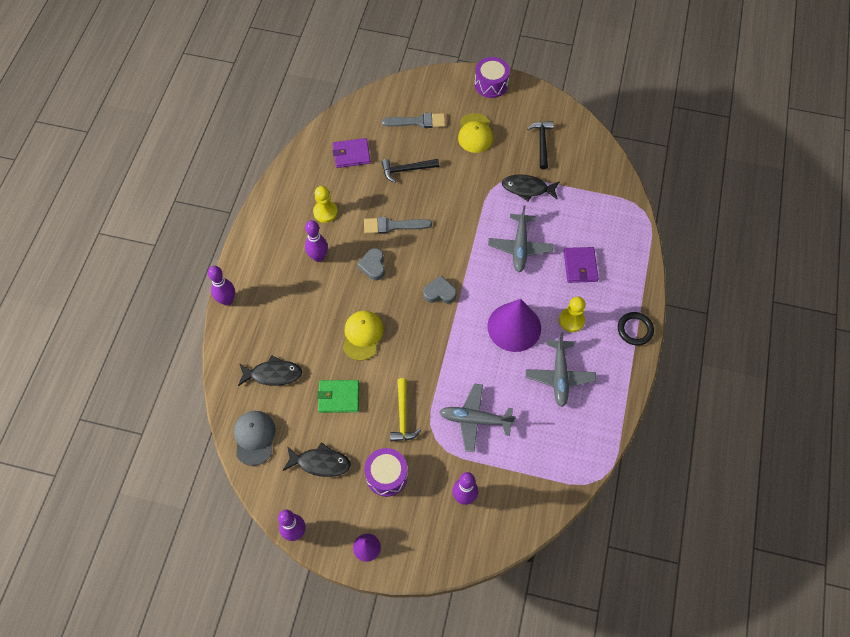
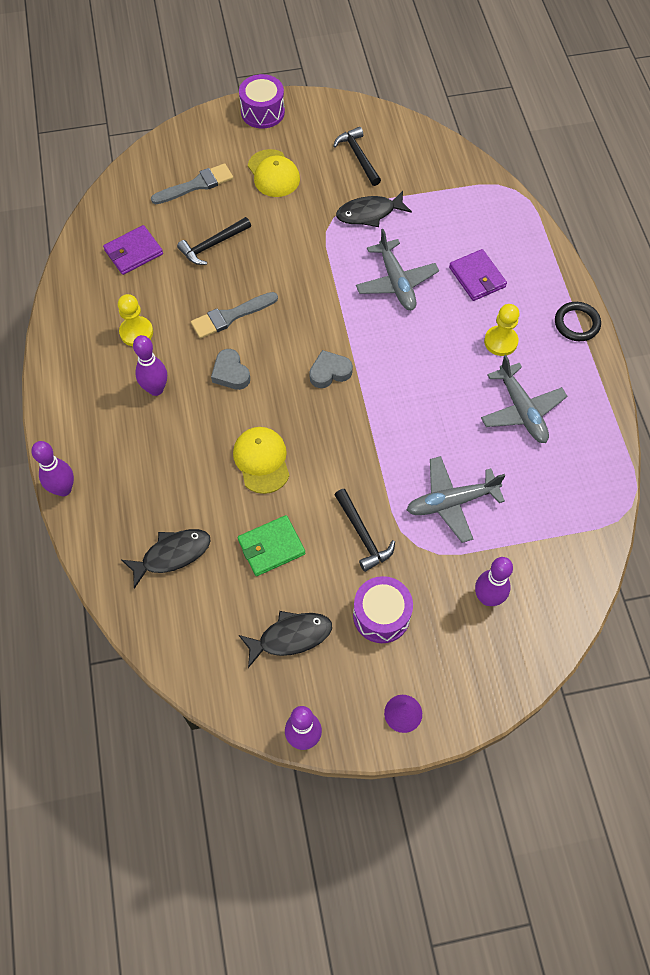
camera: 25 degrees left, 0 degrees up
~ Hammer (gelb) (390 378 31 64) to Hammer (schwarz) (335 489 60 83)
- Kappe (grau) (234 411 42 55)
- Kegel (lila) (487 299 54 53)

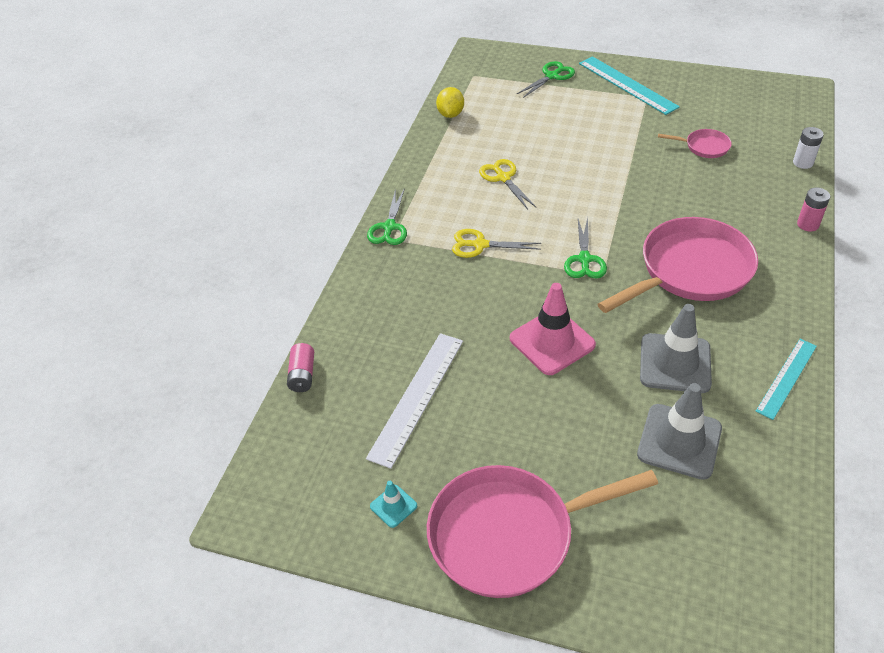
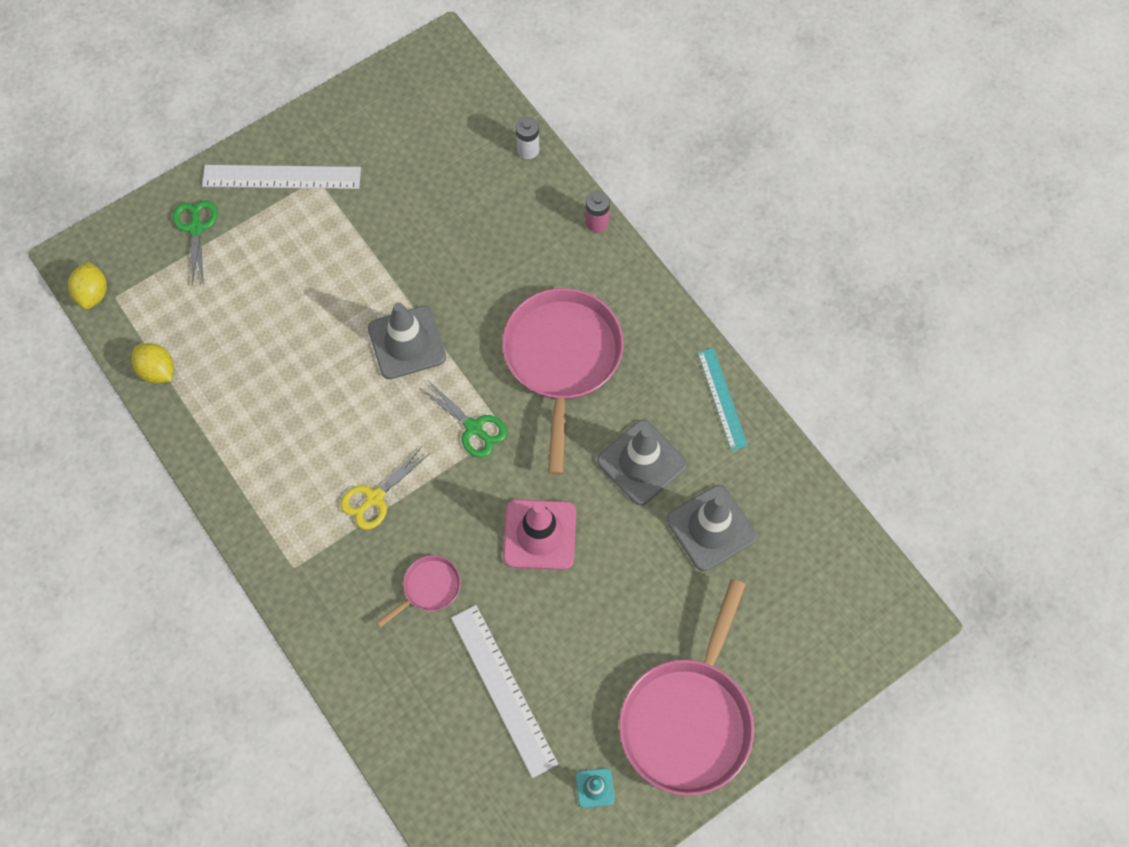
camera: 55 degrees left, 20 degrees up
+ Zitrone (gelb) (68 261 39 48)
~ Lineal (türkis) (579 56 101 59) to Lineal (weiß) (202 165 159 24)
+ Leitkegel (grau) (368 302 78 77)
~ Pfanne (rosa) (658 129 74 29) to (376 555 85 73)
- Batterie (rosa) (287 343 27 49)
- Schere (grün) (367 188 40 57)
- Schere (gelb) (479 159 57 50)

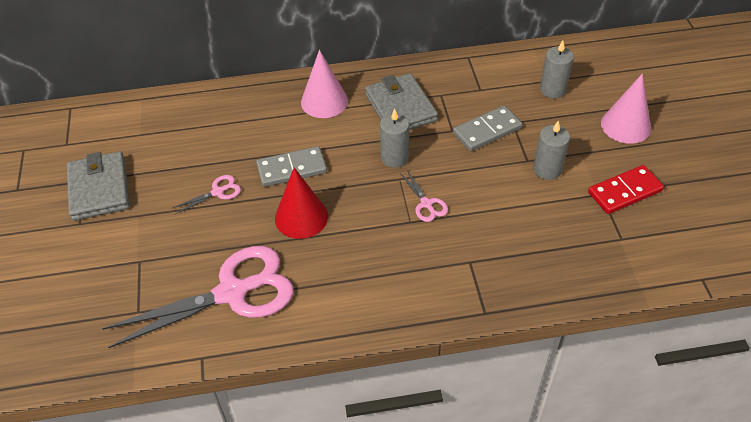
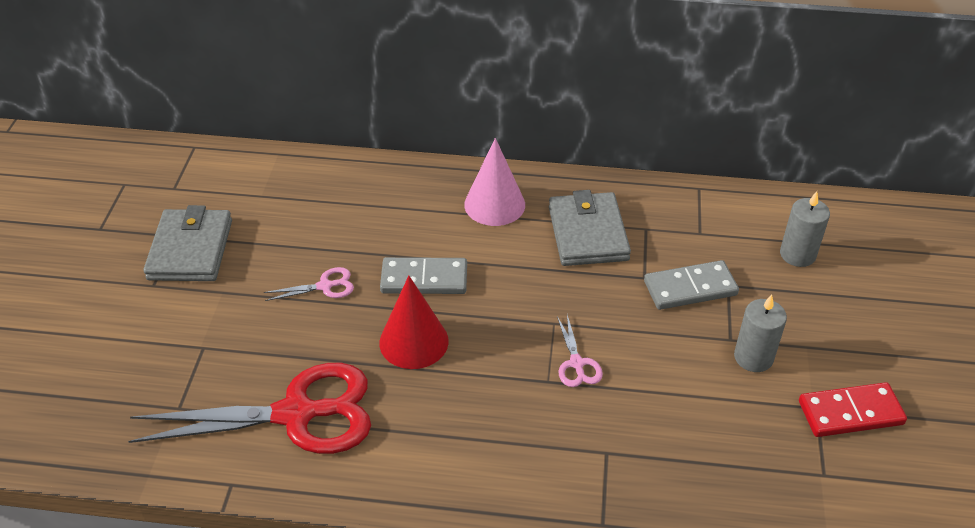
camera: 15 degrees right, 5 degrees down
~ Schere (rosa) (102 246 191 102) to Schere (rot) (128 363 243 91)
- Kerze (grau) (380 108 29 60)
- Kegel (rosa) (601 73 50 71)

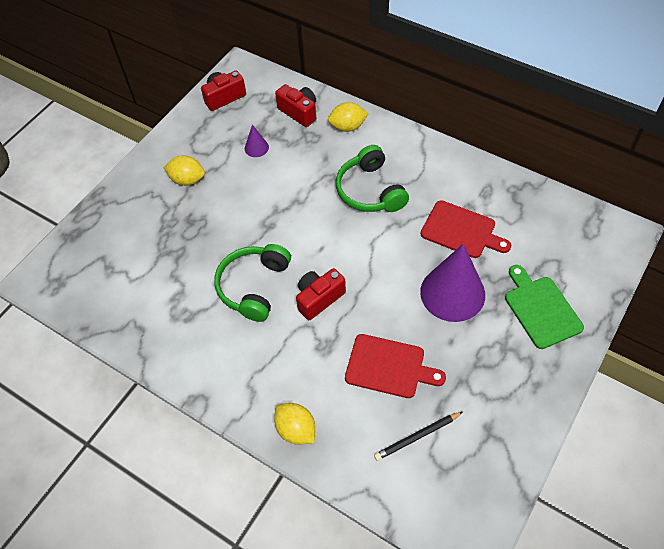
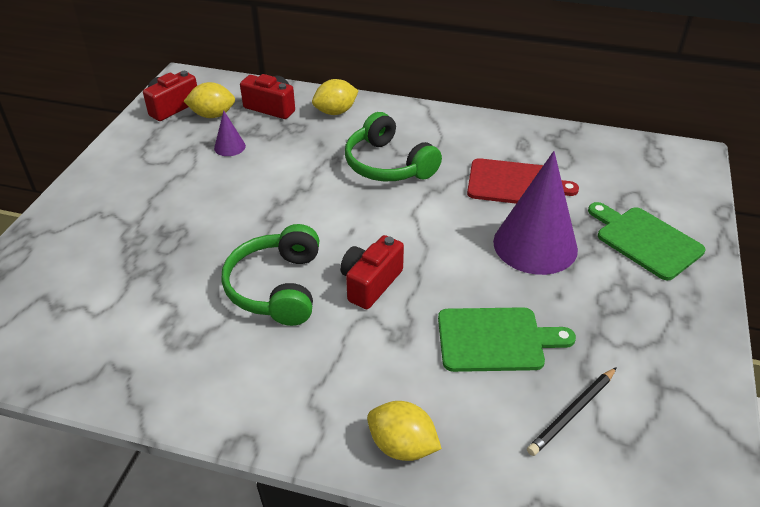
camera: 20 degrees left, 15 degrees down
~ Zitrone (gelb) (163 155 42 31) to (183 82 52 36)
~ Schneidebrett (rot) (345 334 101 64) to Schneidebrett (grün) (438 307 138 65)

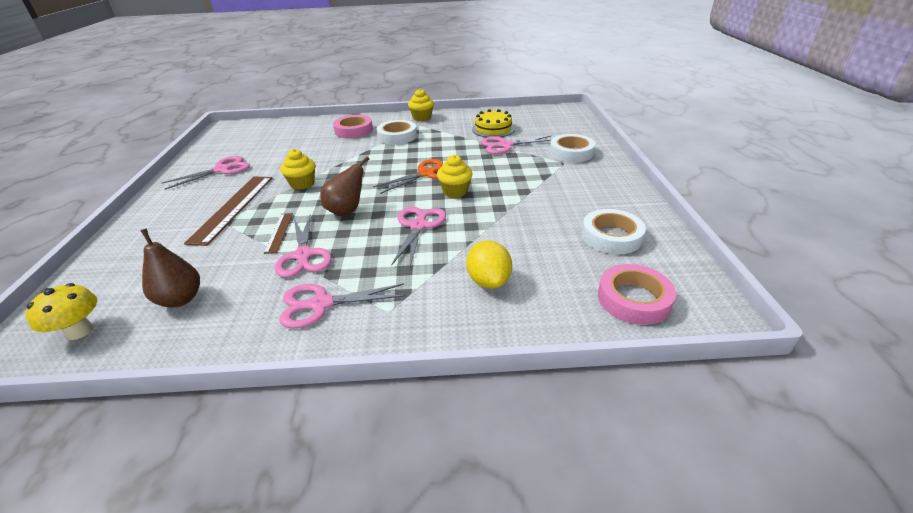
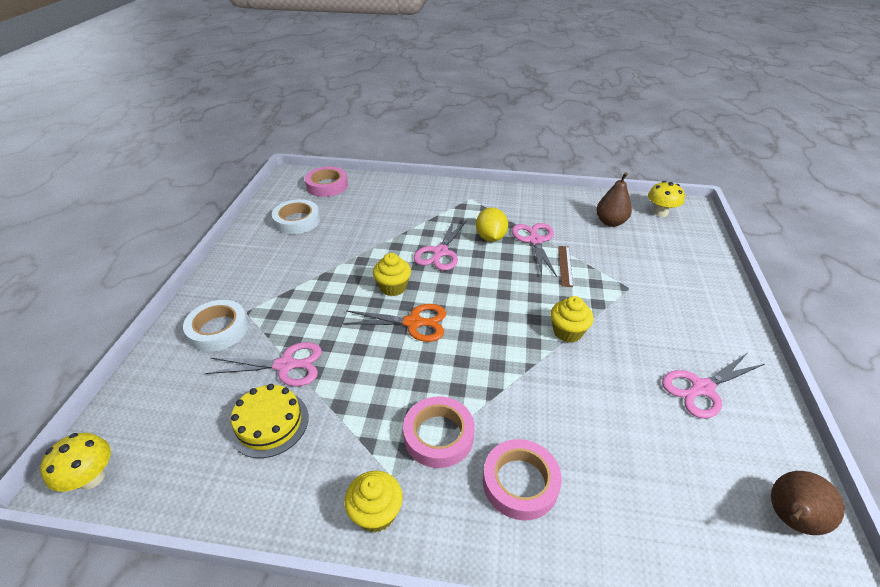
camera: 170 degrees left, 5 degrees up
+ Pilz (gelb) (40 433 71 59)
~ Schere (orange) (373 159 70 35) = (343 304 103 38) 150 degrees counterclockwise
~ Klebeband (weiß) (377 120 40 25) to Klebeband (rosa) (403 396 72 72)
~ Zitrone (gelb) (466 240 46 49) to (476 207 32 35)
~ Birne (braun) (320 156 49 60) to (771 471 74 64)
- Lineal (braun) (184 177 88 69)
- Schere (rosa) (279 283 127 46)

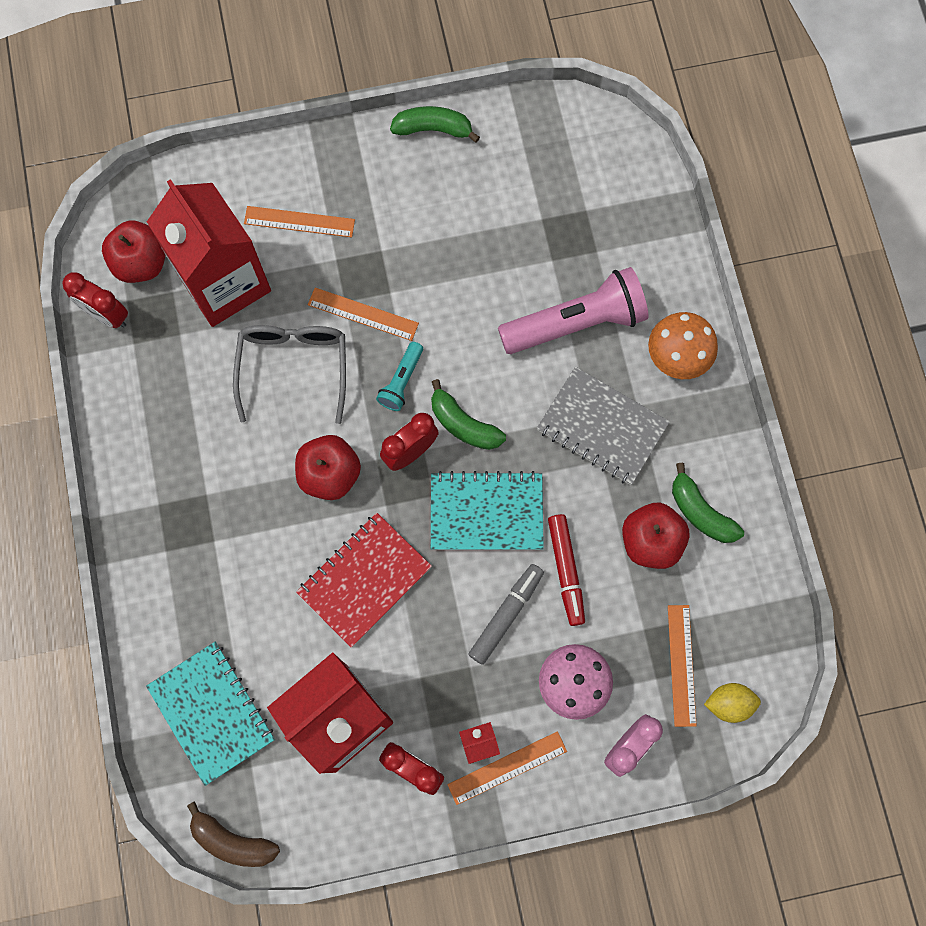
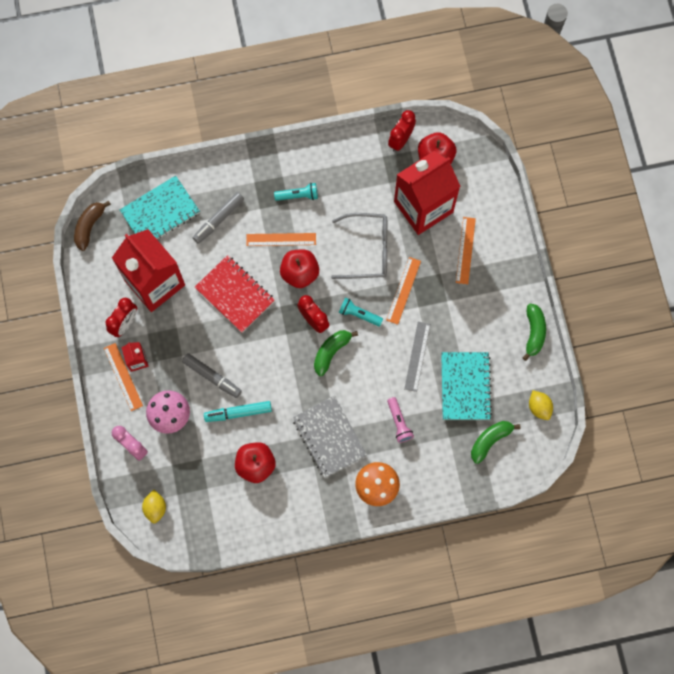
camera: 90 degrees right, 0 degrees up
+ Filzstift (grau) (193 192 51 52)
~ Filzstift (rot) (548 514 37 112) to Filzstift (türkis) (204 401 68 21)
~ Lineal (orange) (668 605 29 122) to (246 233 70 13)
+ Taschenlampe (türkis) (274 183 44 18)
~ Notizbuch (grau) (537 367 133 118) = (292 396 75 82) 60 degrees counterclockwise
~ Taschenlampe (rosa) (498 267 150 87) = (387 397 27 46) x0.48
+ Lineal (grau) (404 322 26 70)
~ Notizbuch (türkis) (431 471 113 79) to (441 352 51 68)
~ Banane (grün) (672 463 72 80) to (471 421 50 43)
+ Zitrone (gelb) (529 390 24 30)

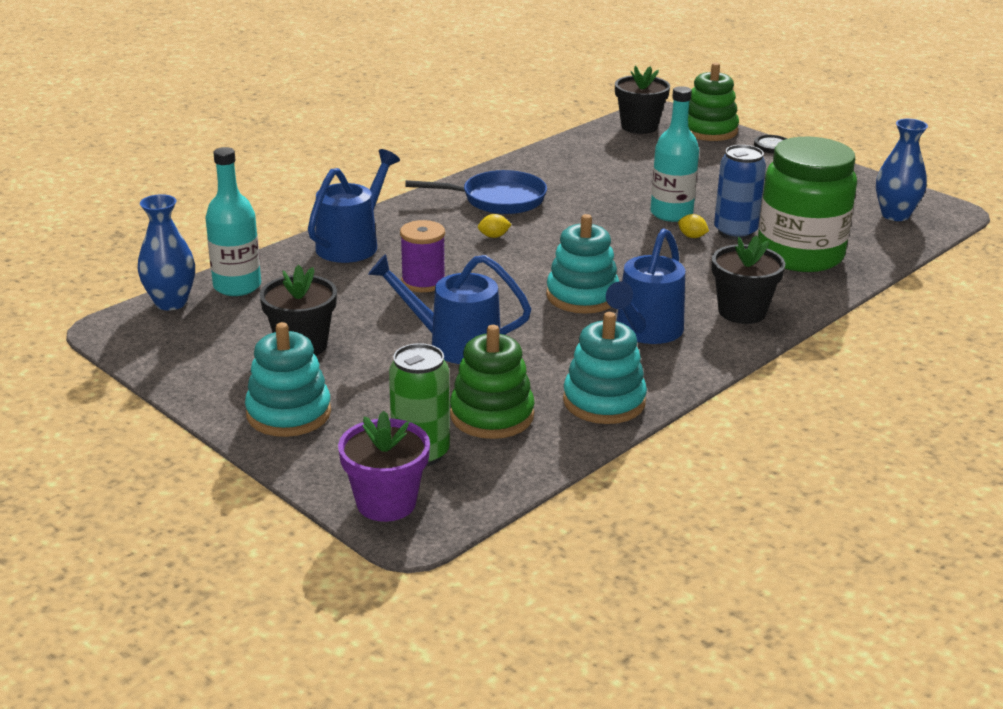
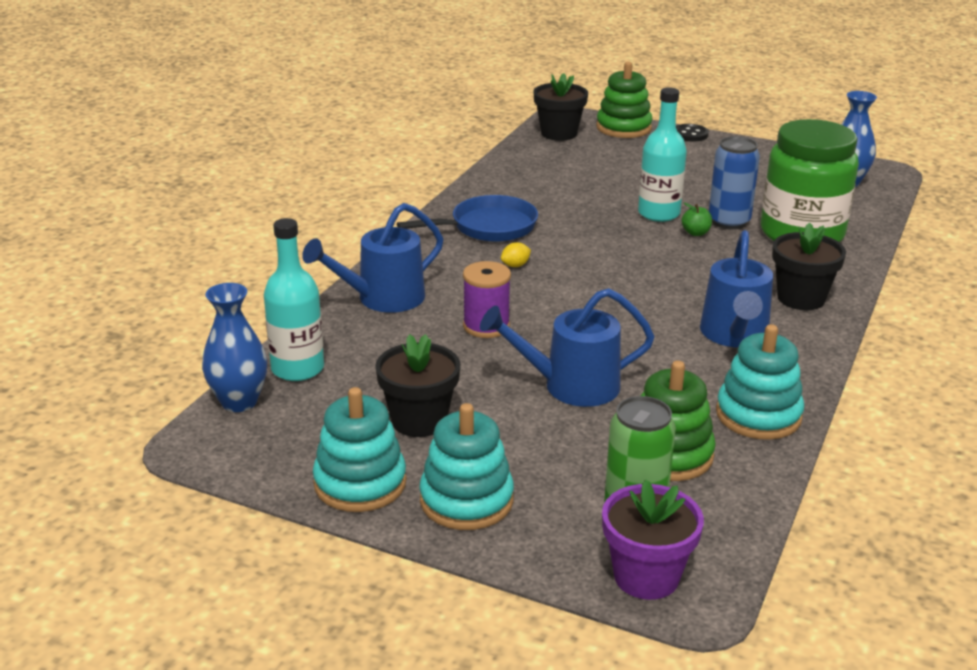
camera: 20 degrees left, 0 degrees up
~ Gießkanne (blau) (308 149 92 114) = (302 203 141 110) 135 degrees counterclockwise
~ Stapelspielzeug (türkis) (546 214 73 100) to (313 387 93 125)
~ Zitrone (gelb) (678 214 31 24) to Apfel (grün) (682 203 30 33)

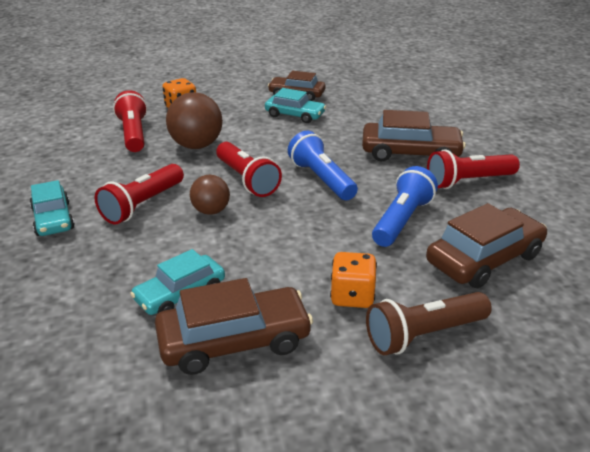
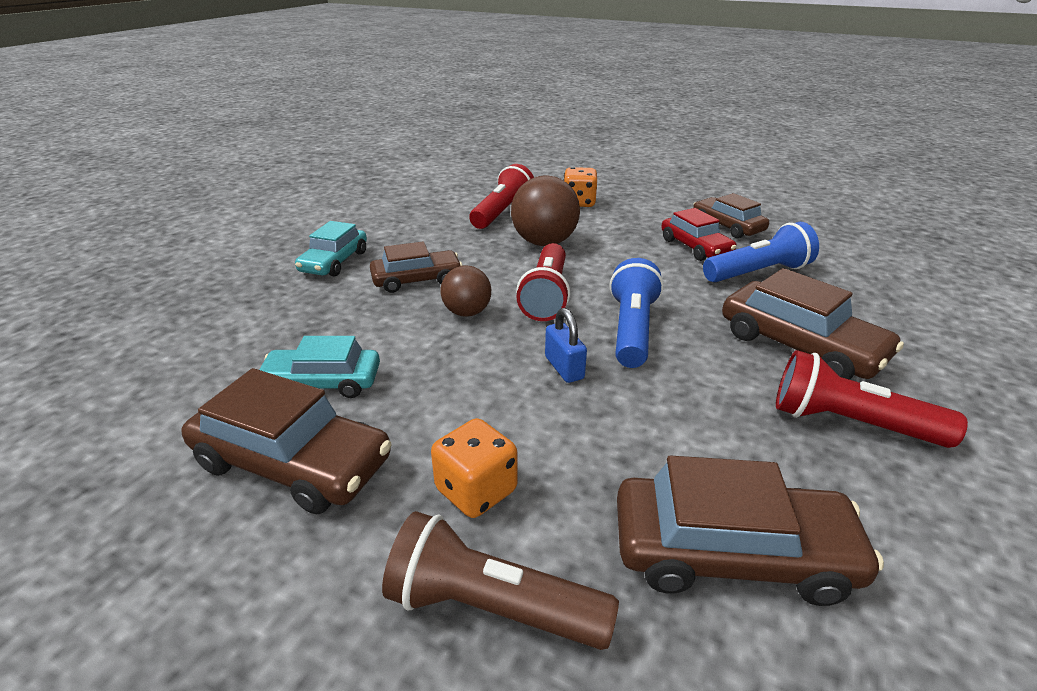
camera: 40 degrees right, 0 degrees up
~ Taschenlampe (rot) (95 164 89 60) to Auto (braun) (370 242 93 51)
+ Vorhängeschloss (blau) (545 308 42 75)
~ Auto (türkis) (265 88 61 35) to Auto (rot) (661 208 76 53)
~ Taschenlampe (blau) (372 166 66 81) to (703 222 116 60)

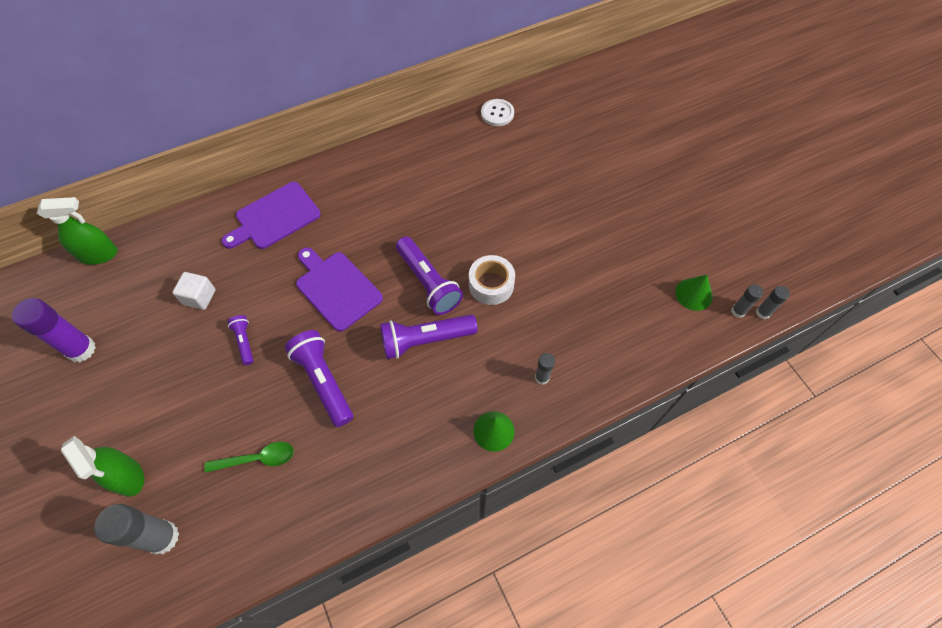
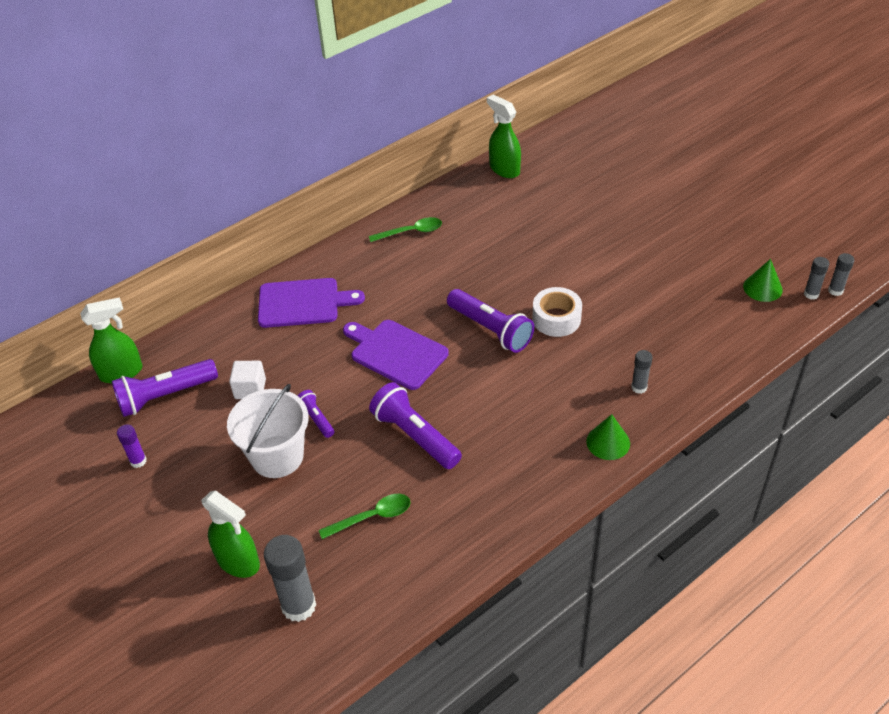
camera: 10 degrees left, 15 degrees down
~ Taschenlampe (lila) (380 315 98 44) to (112 359 106 58)
~ Klebestift (lila) (12 298 84 64) = (117 424 30 44) x0.53
+ Eimer (weiß) (227 384 82 94)
~ Schneidebrett (lila) (222 182 99 67) = (258 278 107 50) 135 degrees counterclockwise
+ Löffel (grün) (369 217 73 25)
~ Knopf (weiß) (481 99 33 27) to Sprühflasche (grün) (487 94 34 84)

